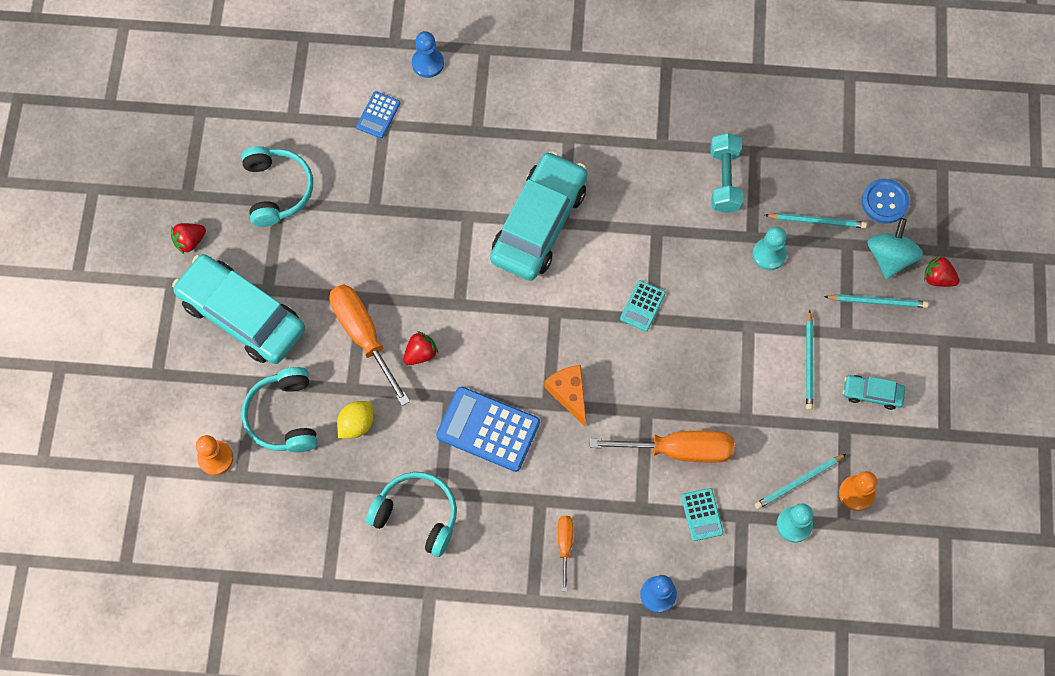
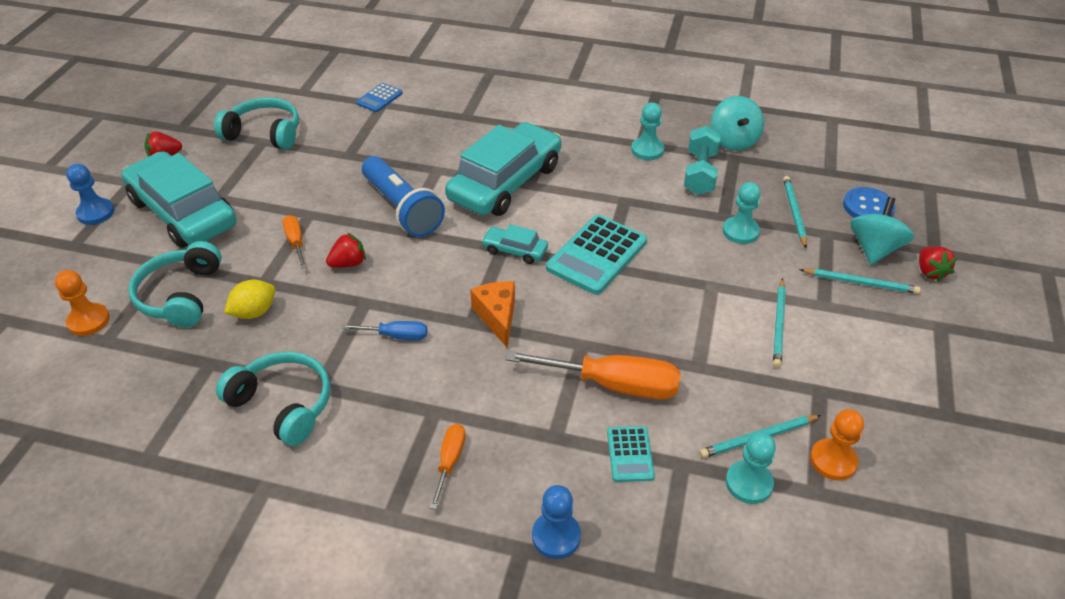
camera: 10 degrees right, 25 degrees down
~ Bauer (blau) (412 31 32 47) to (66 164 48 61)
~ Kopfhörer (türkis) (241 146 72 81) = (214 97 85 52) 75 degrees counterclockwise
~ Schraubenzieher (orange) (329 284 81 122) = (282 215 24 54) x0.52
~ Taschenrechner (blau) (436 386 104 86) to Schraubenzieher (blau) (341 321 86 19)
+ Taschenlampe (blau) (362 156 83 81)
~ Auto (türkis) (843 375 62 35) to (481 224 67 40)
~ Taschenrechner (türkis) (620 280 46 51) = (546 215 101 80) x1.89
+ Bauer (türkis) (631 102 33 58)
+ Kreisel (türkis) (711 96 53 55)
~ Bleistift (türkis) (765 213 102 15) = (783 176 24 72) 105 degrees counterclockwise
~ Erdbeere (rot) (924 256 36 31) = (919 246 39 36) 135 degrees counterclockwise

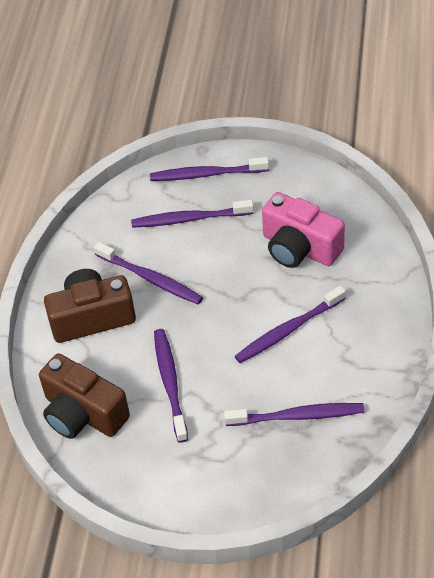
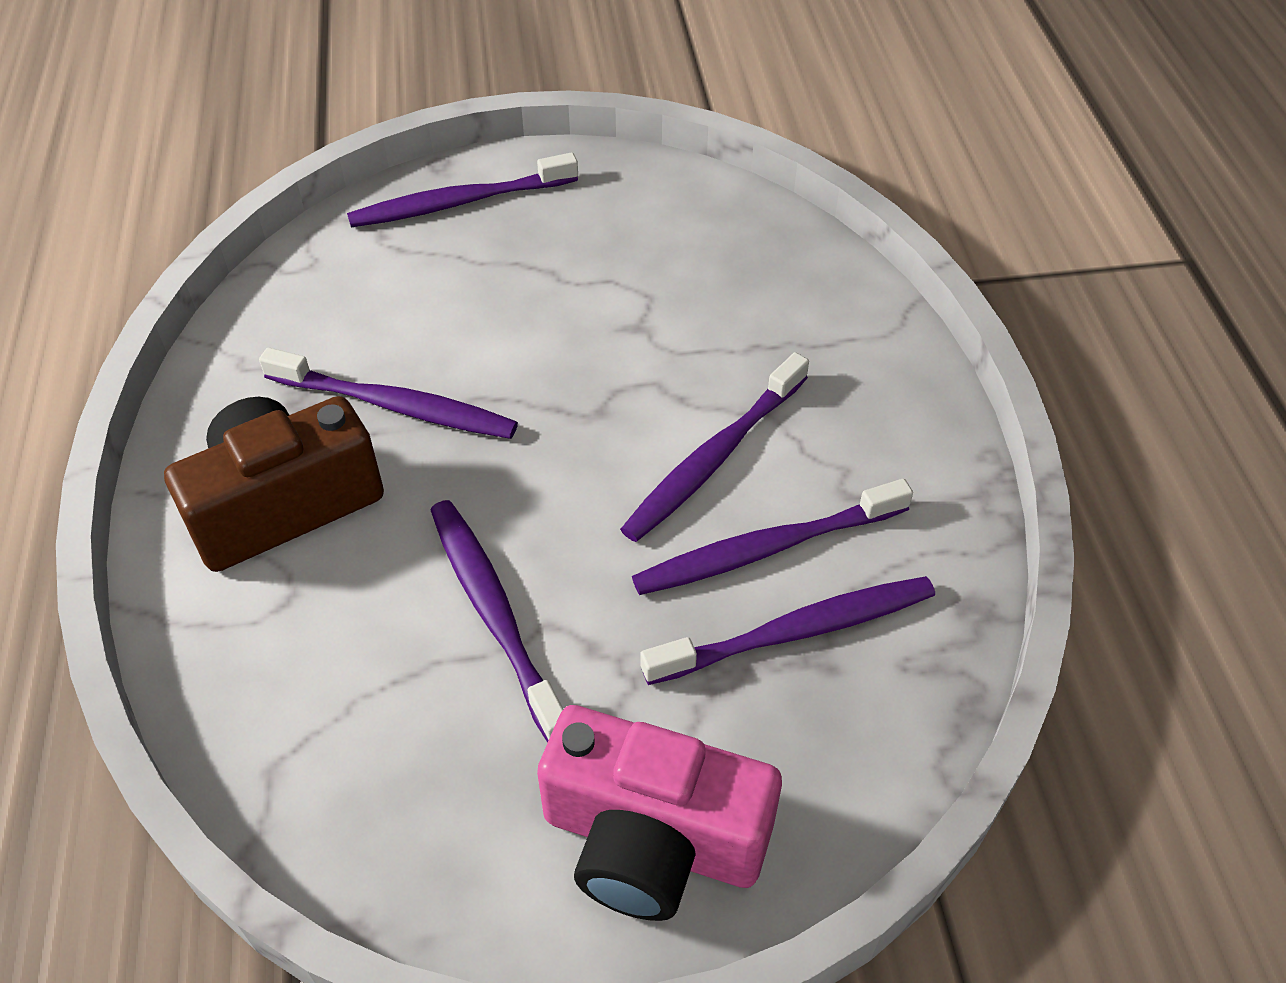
camera: 20 degrees left, 0 degrees up
~ Kamera (rosa) (262 192 83 76) to (537 705 245 216)
~ Zahnbürste (lila) (131 200 123 28) to (632 479 281 116)
- Kamera (braun) (39 354 91 85)

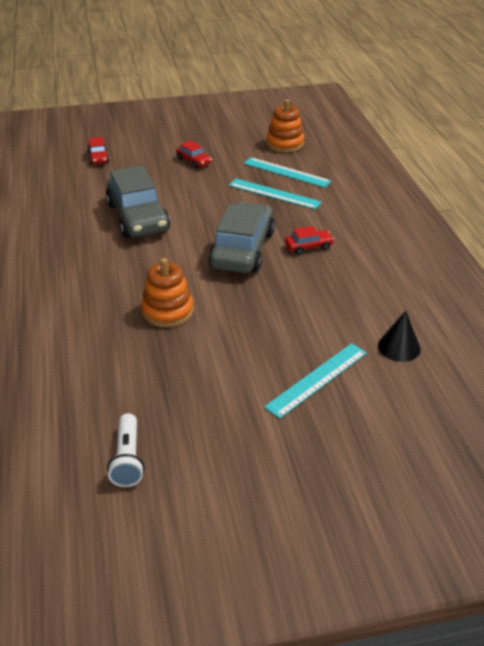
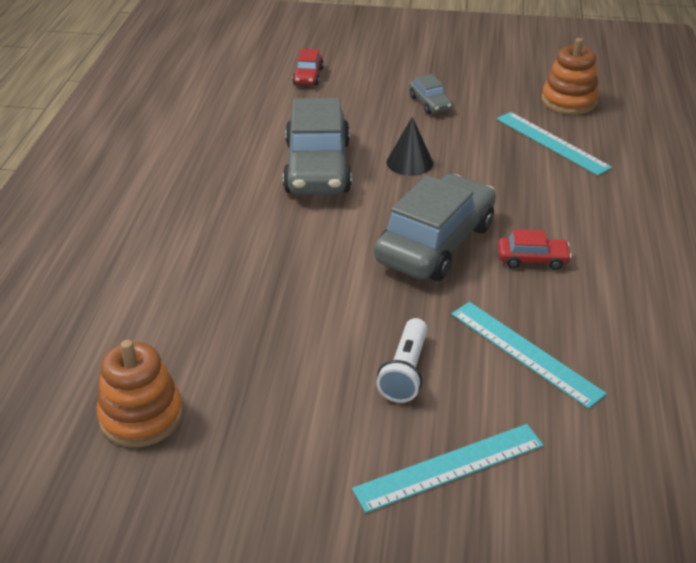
camera: 20 degrees right, 0 degrees up
~ Stapelspielzeug (orange) (141 258 53 69) to (97 340 86 108)
~ Taschenlampe (weiß) (107 413 38 74) to (376 318 52 85)
~ Kegel (schwarz) (378 311 43 51) to (387 117 46 59)
~ Auto (rot) (176 140 36 29) to Auto (grau) (409 74 43 40)
~ Lineal (türkis) (229 179 93 30) to (451 302 156 107)

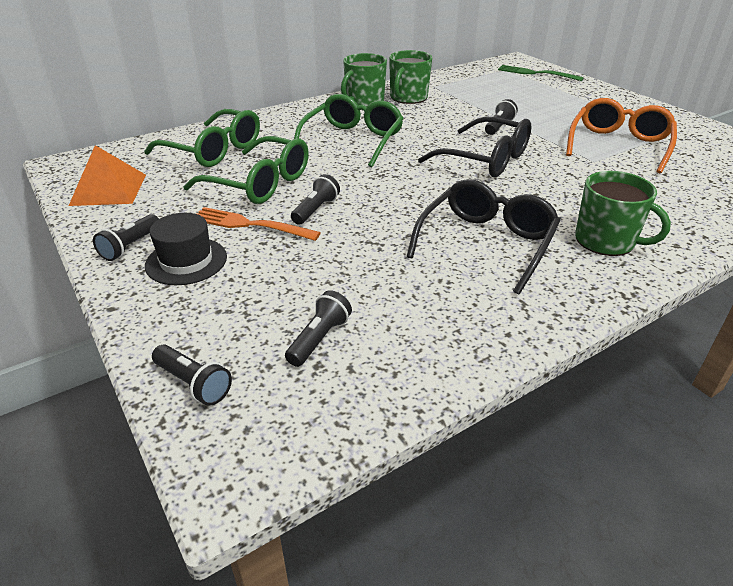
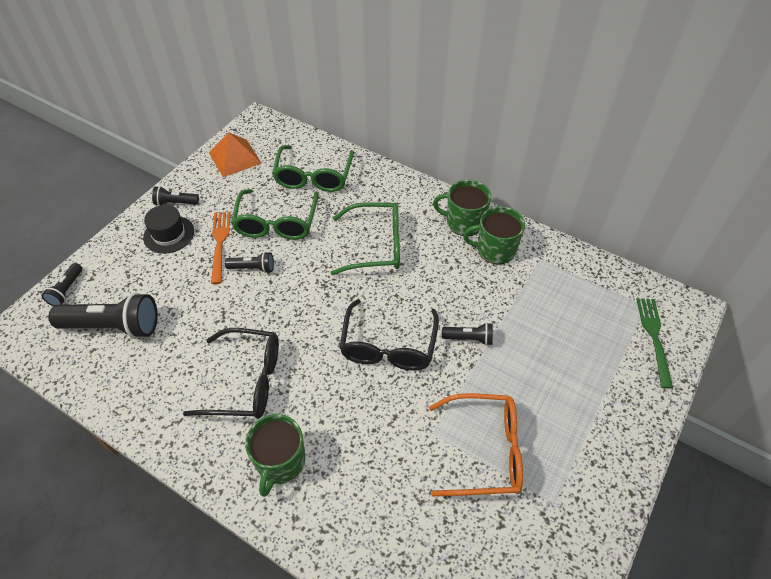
camera: 65 degrees right, 15 degrees up
~ Taschenlampe (schwarz) (285 290 67 77) = (49 293 109 46) x1.98

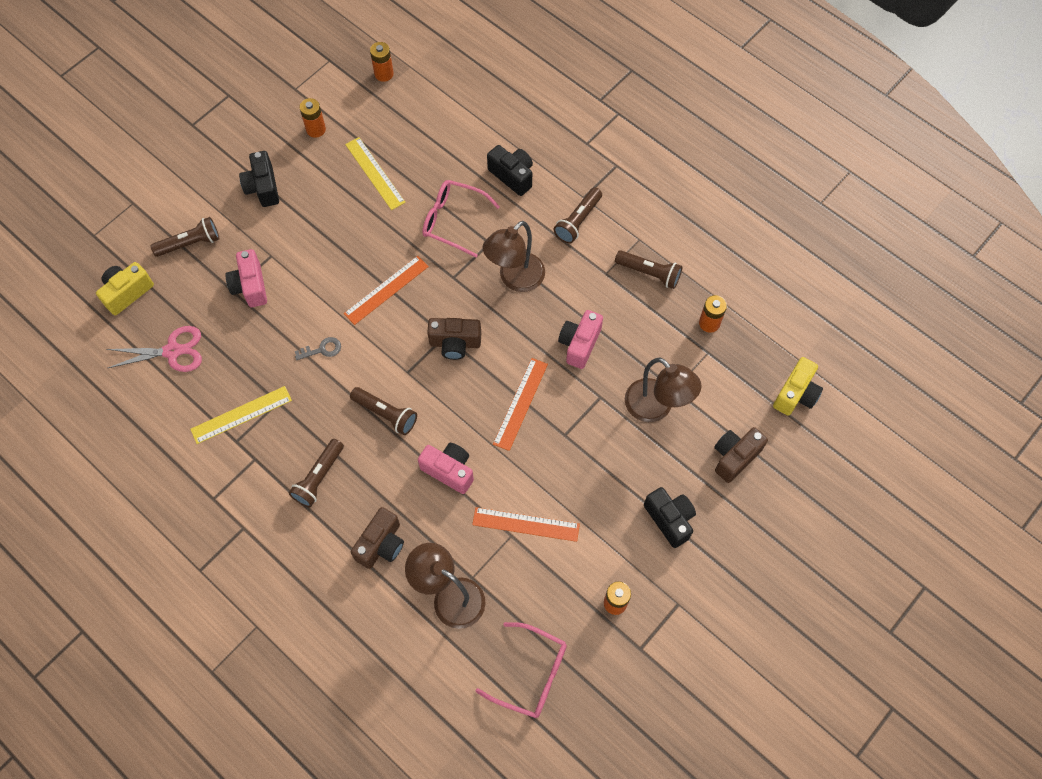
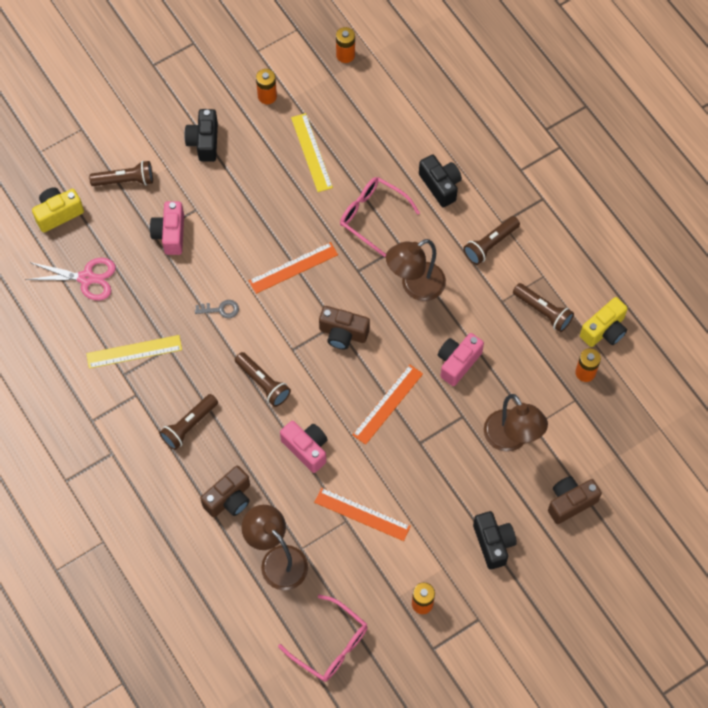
camera: 15 degrees right, 0 degrees up
~ Kamera (gelb) (773 357 50 59) to (580 297 48 50)

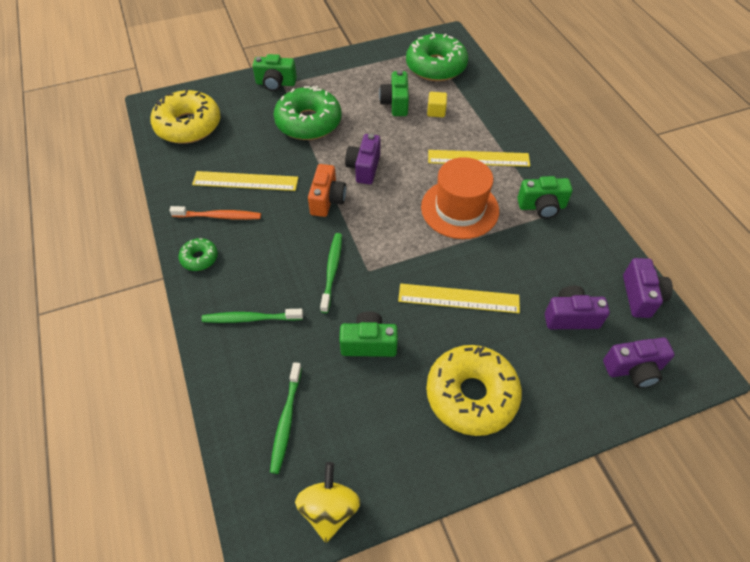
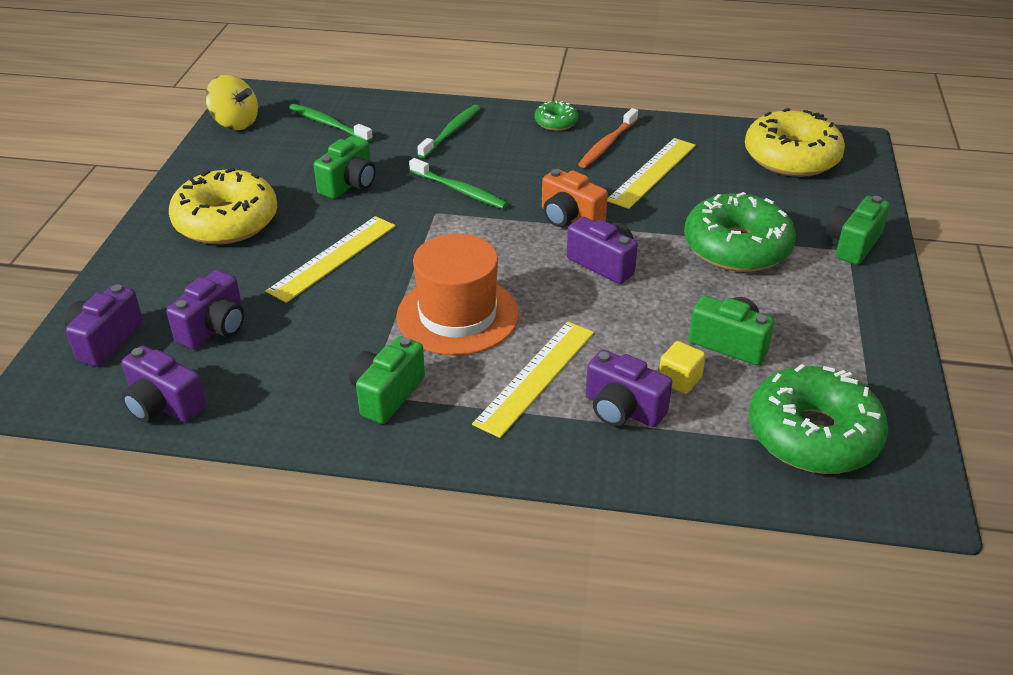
camera: 120 degrees right, 15 degrees down
+ Kamera (lila) (586 350 86 77)

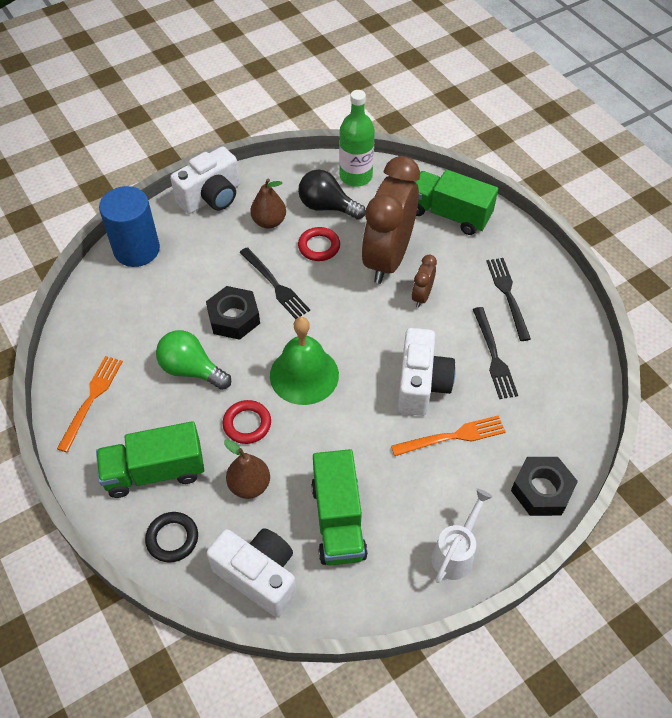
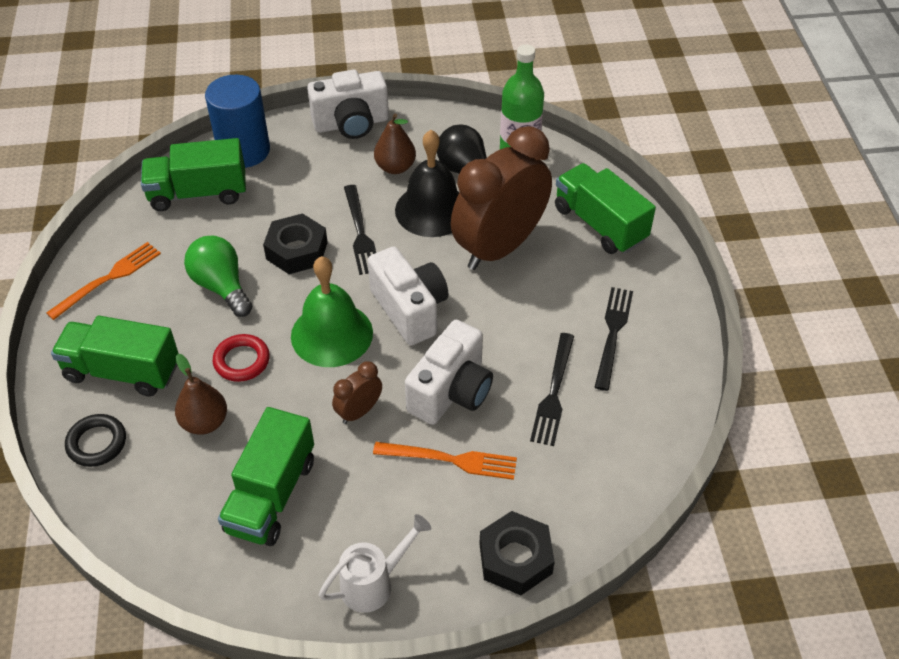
camera: 25 degrees right, 5 degrees down
+ Lastwagen (grün) (141 138 105 73)
~ Wecker (braun) (412 255 25 53) to (332 361 50 63)
~ Kamera (weiß) (206 528 91 89) to (368 246 80 99)
~ Ring (rot) (298 227 42 34) to Glocke (schwarz) (395 130 65 107)

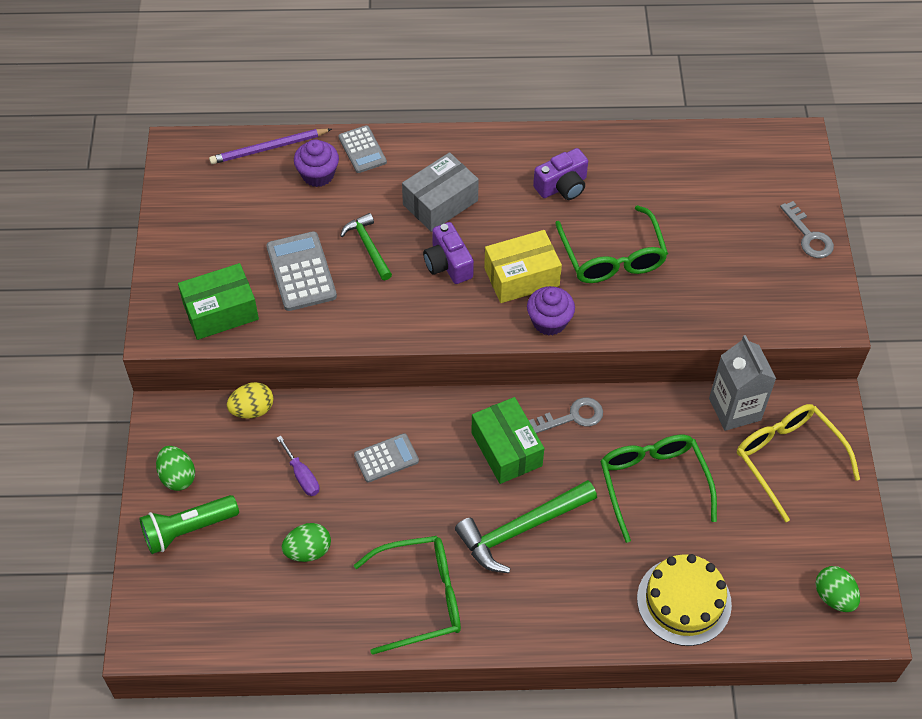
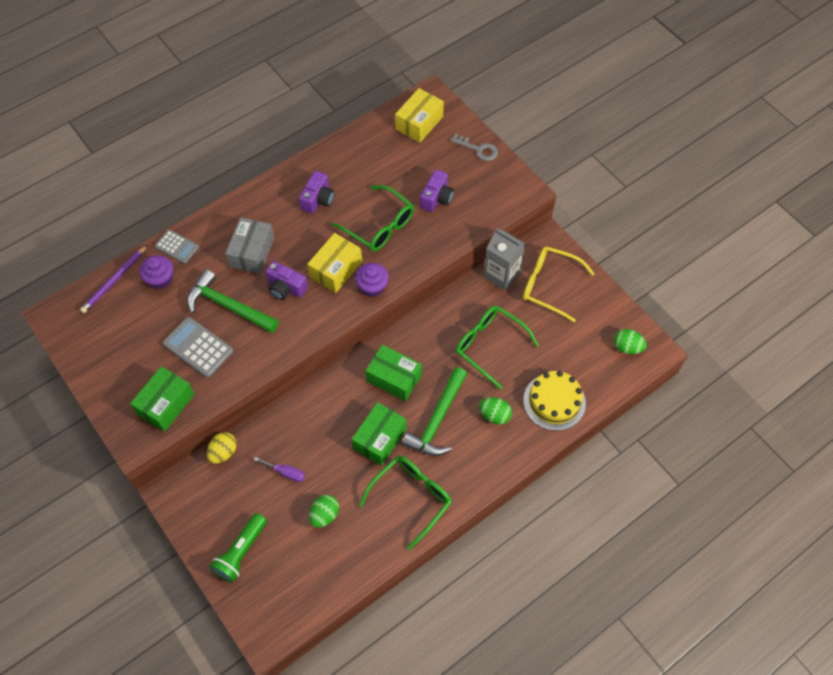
camera: 35 degrees left, 5 degrees up
~ Hammer (grün) (340 213 52 67) = (187 269 91 64) x1.69
+ Schachtel (grün) (352 402 55 64)
+ Schachtel (gelb) (395 88 49 55)
+ Kamera (lila) (420 169 34 43)
~ Ei (grün) (156 446 39 45) to (479 397 33 28)
- Taschenrechner (grau) (354 433 65 49)
- Schlüssel (grau) (529 397 74 36)

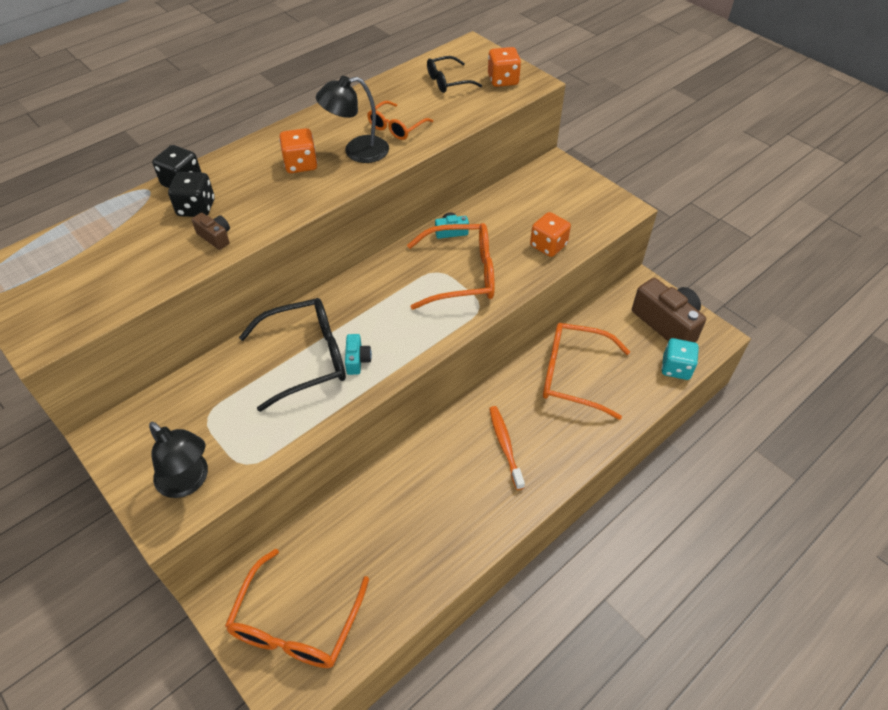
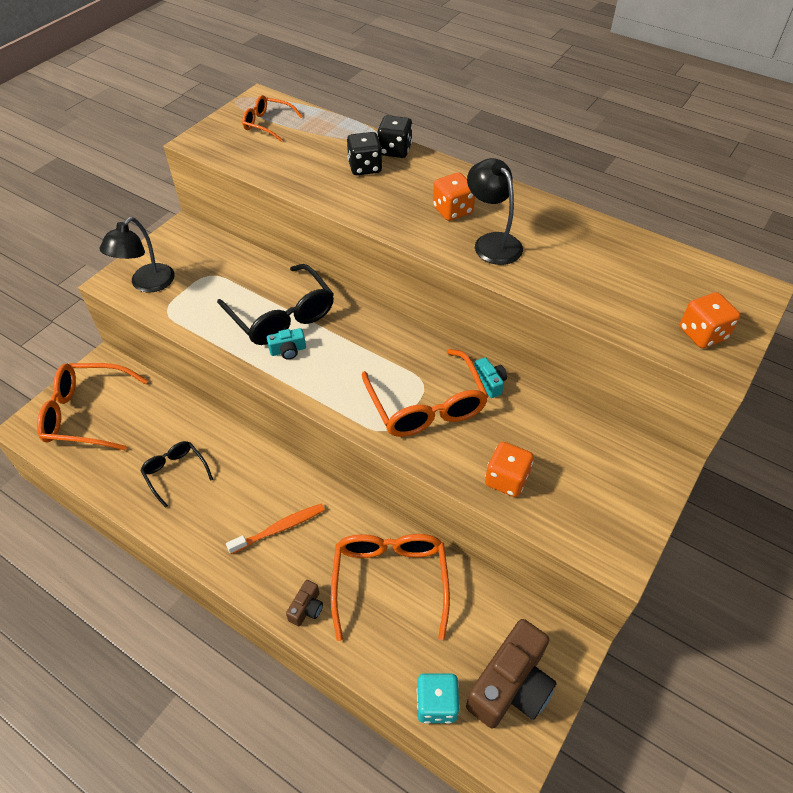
camera: 75 degrees right, 0 degrees up
~ Brille (schwarz) (427 56 55 37) to (140 441 73 67)
~ Brille (orange) (367 101 66 39) to (242 95 61 47)
~ Kamera (braun) (192 213 38 37) to (286 580 37 46)

